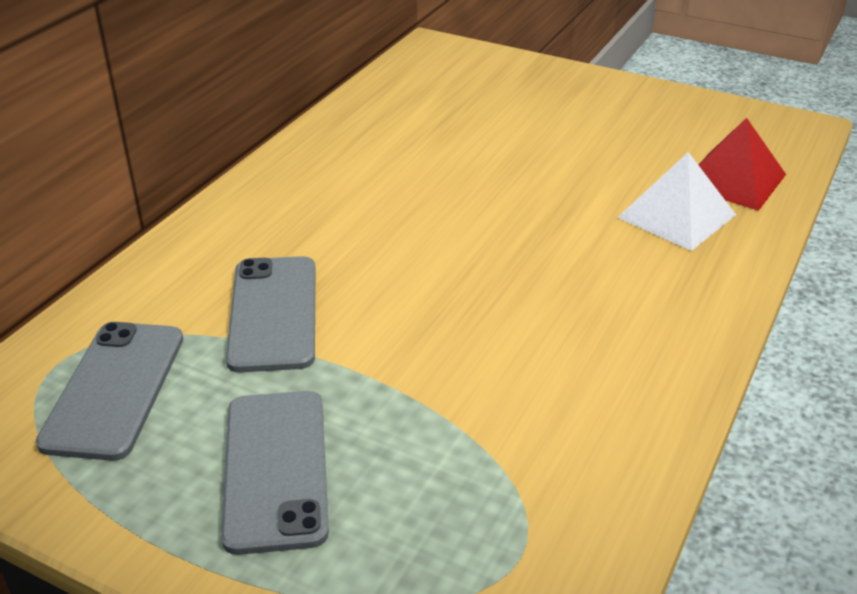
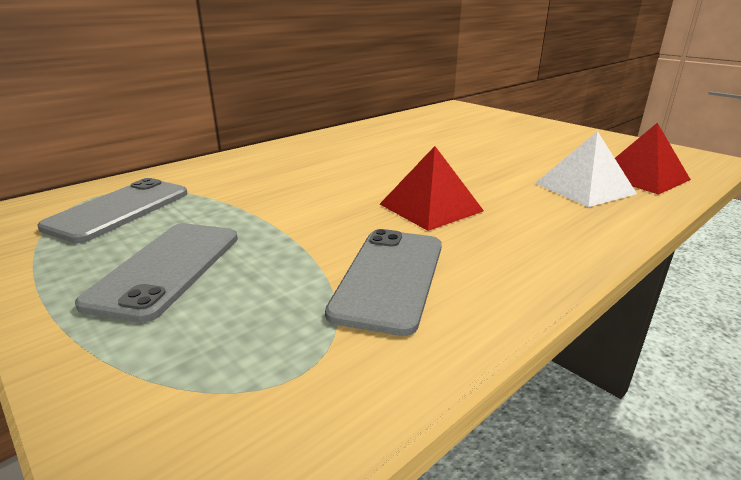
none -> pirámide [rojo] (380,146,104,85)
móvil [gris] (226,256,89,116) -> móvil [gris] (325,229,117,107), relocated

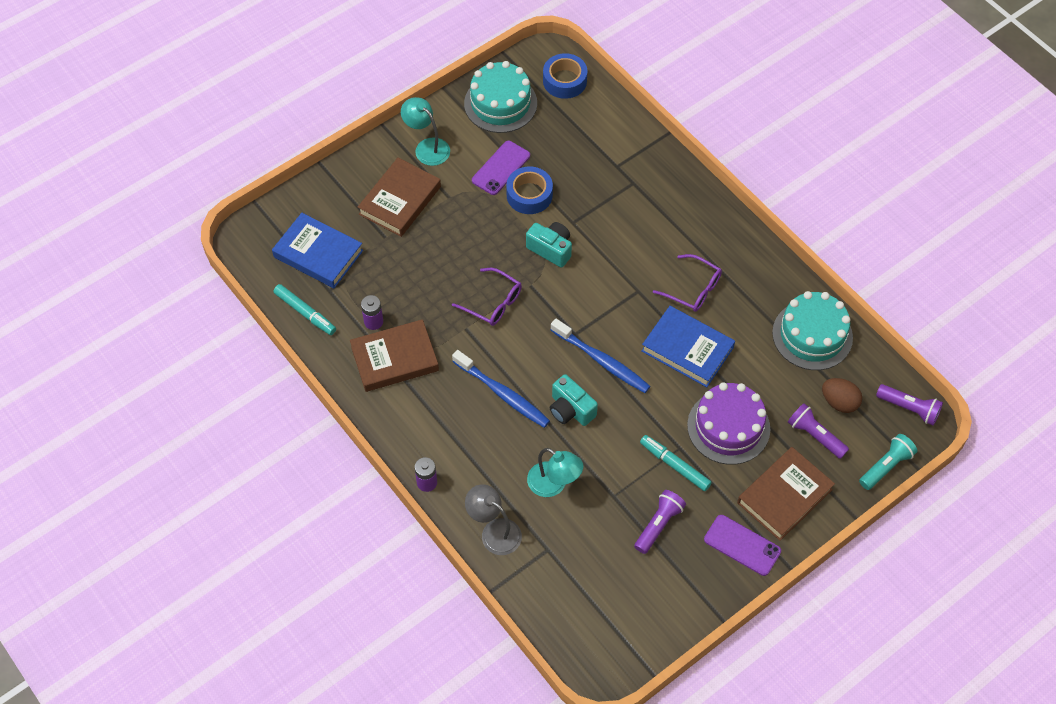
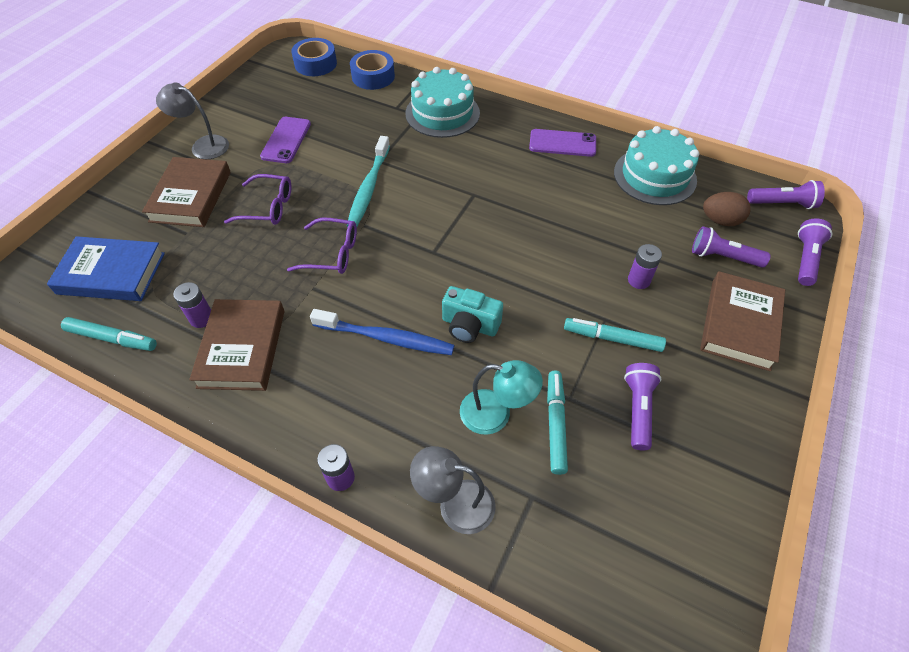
cepillo de dientes [azul] (551,319,100,74) -> none
libro [azul] (642,306,93,81) -> none
none -> rotulador [turquesa] (547,371,21,104)
tarta [turquesa] (464,61,73,72) -> tarta [turquesa] (405,67,75,71), relocated
cinta adhesiva [azul] (506,166,47,48) -> cinta adhesiva [azul] (350,50,45,40), relocated
gafas [morado] (653,254,69,58) -> gafas [morado] (224,174,68,51), relocated
móvil [morado] (704,515,77,61) -> móvil [morado] (529,129,67,28), relocated
cámara [turquesa] (526,222,46,46) -> cepillo de dientes [turquesa] (347,136,43,91)
tarta [morado] (687,382,83,83) -> pila [morado] (628,244,34,45)
lámpara [turquesa] (401,97,49,69) -> lámpara [gris] (156,82,73,77)
lámpara de mano [turquesa] (859,434,58,56) -> lámpara de mano [morado] (798,218,34,68)
libro [marrón] (350,319,89,73) -> libro [marrón] (189,299,96,92), 45 degrees counterclockwise

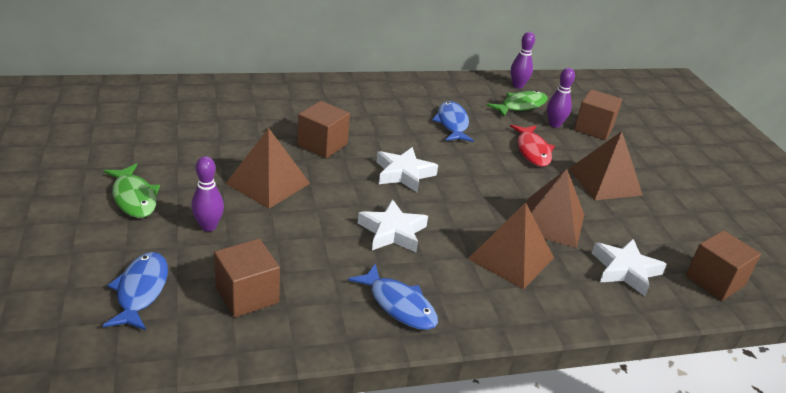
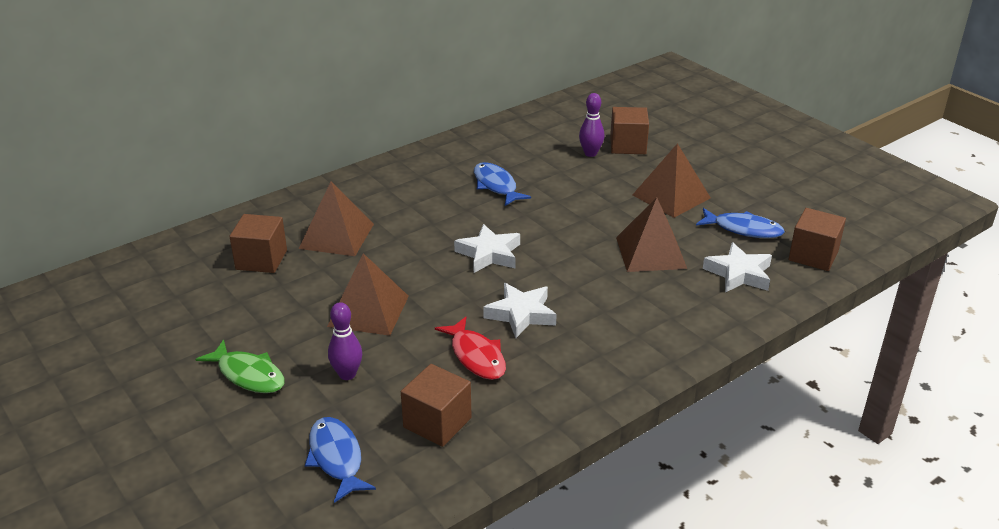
pez [verde] (486,91,61,26) -> none
bolo [morado] (511,32,24,56) -> none
cubo [marrón] (297,101,53,57) -> cubo [marrón] (229,214,58,59), relocated
pez [azul] (348,263,90,67) -> pez [azul] (696,208,89,30), relocated
pirámide [marrón] (468,202,86,87) -> pirámide [marrón] (299,182,75,74), relocated
pez [rojo] (510,125,44,42) -> pez [rojo] (435,317,71,63), relocated

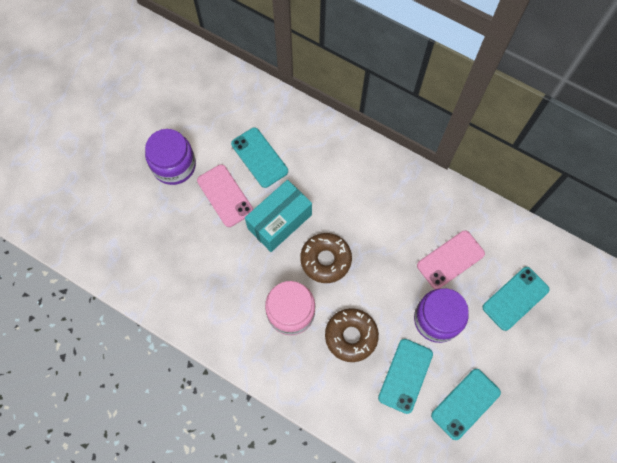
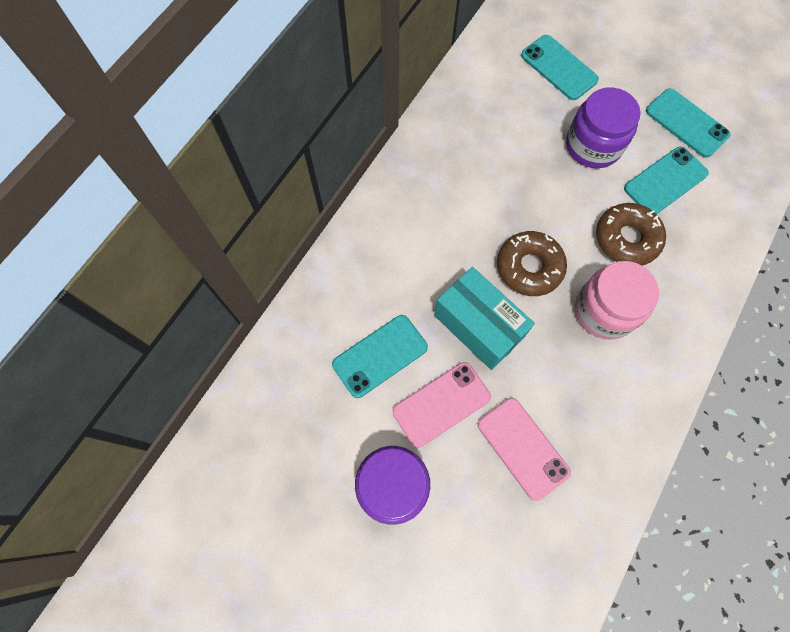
móvil [rosa] (417,230,68,59) -> móvil [rosa] (478,398,93,103), relocated
móvil [turquesa] (378,339,55,75) -> móvil [turquesa] (624,146,85,68), 60 degrees counterclockwise

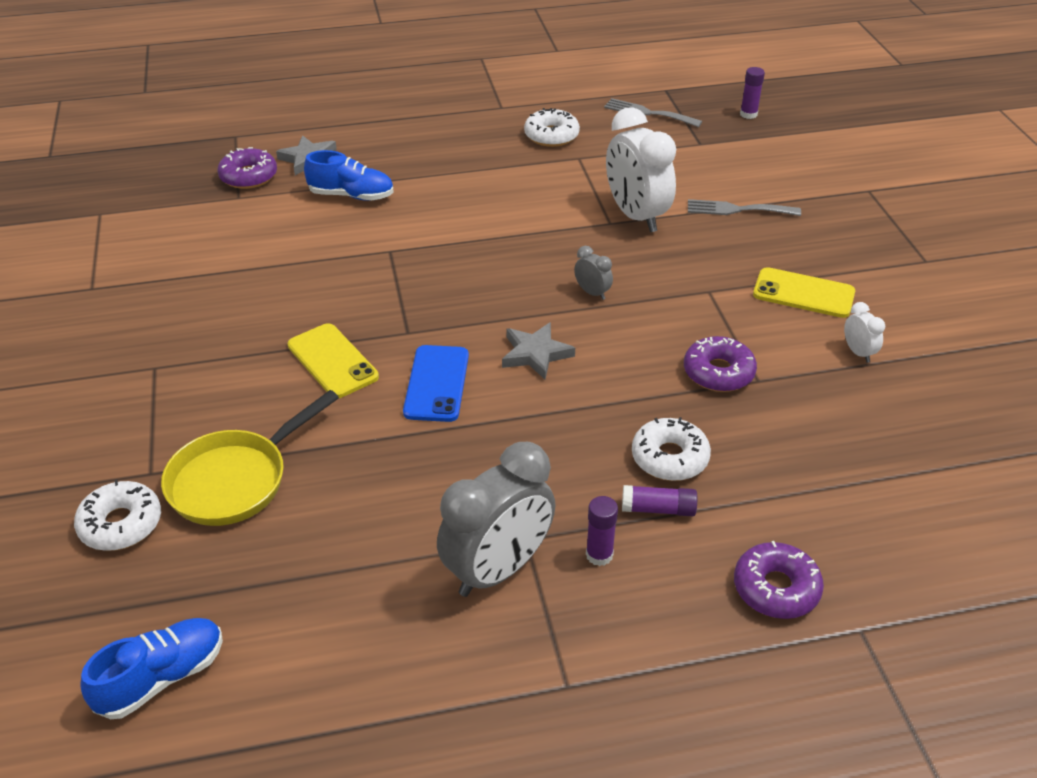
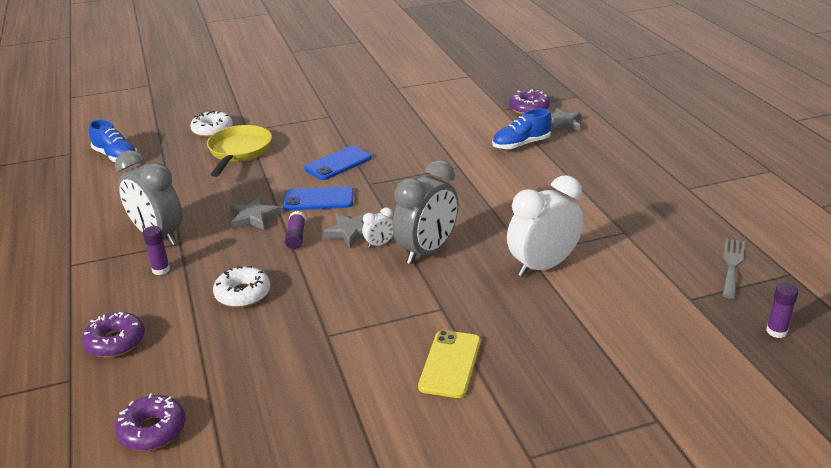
rosquilla [blanco] (524,108,56,39) -> none
tenedor [gris] (688,199,113,17) -> none
none -> estrella [gris] (230,197,51,33)
barra de pegamento [morado] (622,485,75,31) -> barra de pegamento [morado] (285,211,21,38), relocated
rosquilla [morado] (684,336,73,56) -> rosquilla [morado] (115,394,70,57), relocated
despertador [blanco] (844,302,41,61) -> despertador [blanco] (362,207,32,41), relocated
móvil [amarillo] (288,323,91,75) -> móvil [azul] (304,146,68,34)
sartén [amarillo] (161,390,178,136) -> sartén [amarillo] (207,125,65,52), 60 degrees clockwise
zapato [azul] (304,150,90,51) -> zapato [azul] (492,109,60,41), 60 degrees clockwise
despertador [gris] (574,246,39,54) -> despertador [gris] (392,160,67,104), x2.30

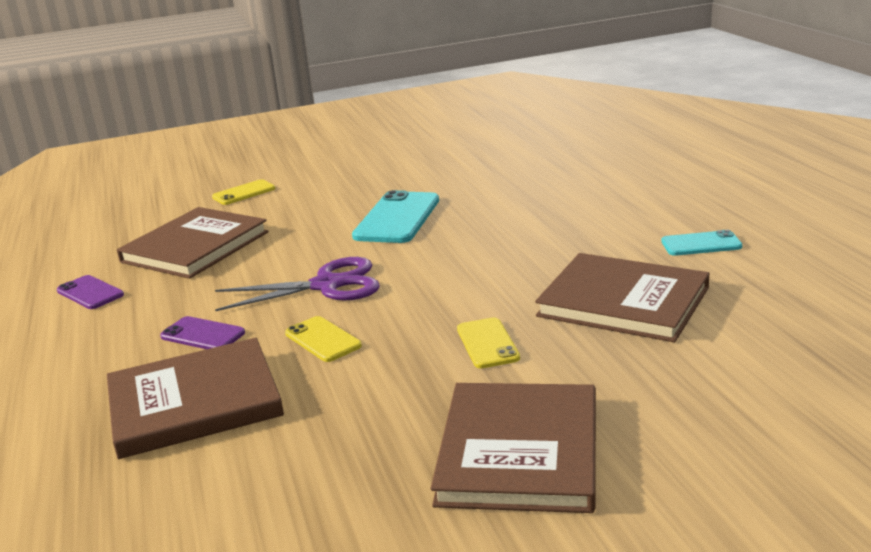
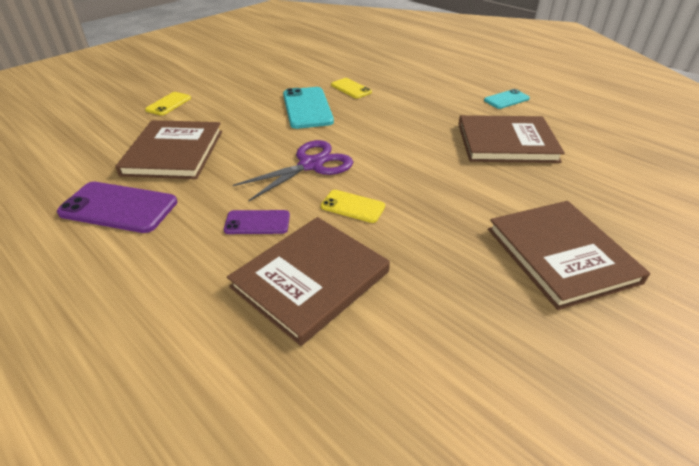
móvil [amarillo] (457,317,63,51) -> móvil [amarillo] (331,78,41,21), relocated
móvil [morado] (57,275,67,34) -> móvil [morado] (57,182,120,51), x1.75

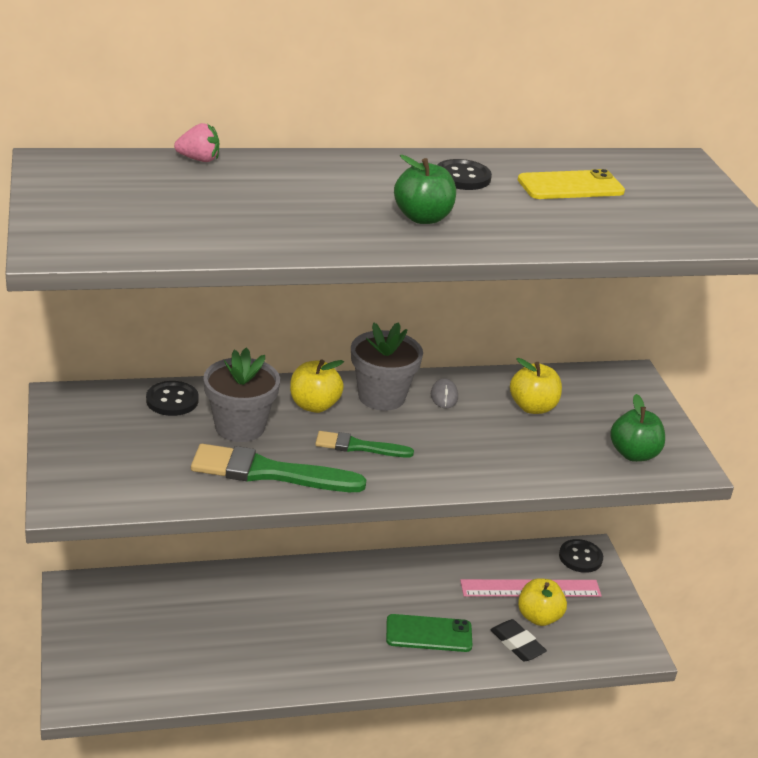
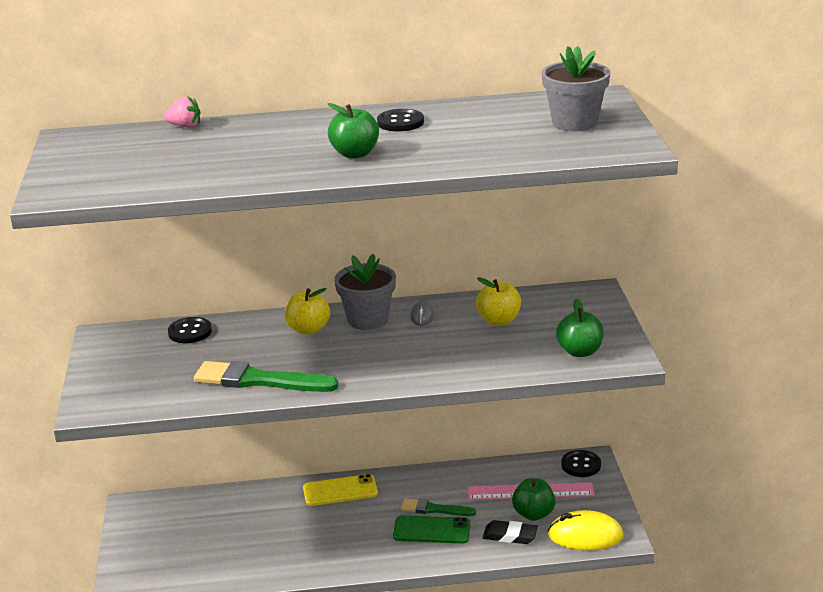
none -> ratón [amarillo] (548,510,75,40)
maceta [gris] (203,347,77,95) -> maceta [gris] (542,46,68,85), relocated
pincel [verde] (315,431,99,27) -> pincel [verde] (401,498,75,18), relocated
móvil [amarillo] (518,169,107,30) -> móvil [amarillo] (303,474,75,32), relocated
manzana [amarillo] (518,578,49,48) -> manzana [verde] (512,478,44,43)
goma de borrar [negro] (490,619,57,43) -> goma de borrar [negro] (483,520,55,24), 45 degrees counterclockwise

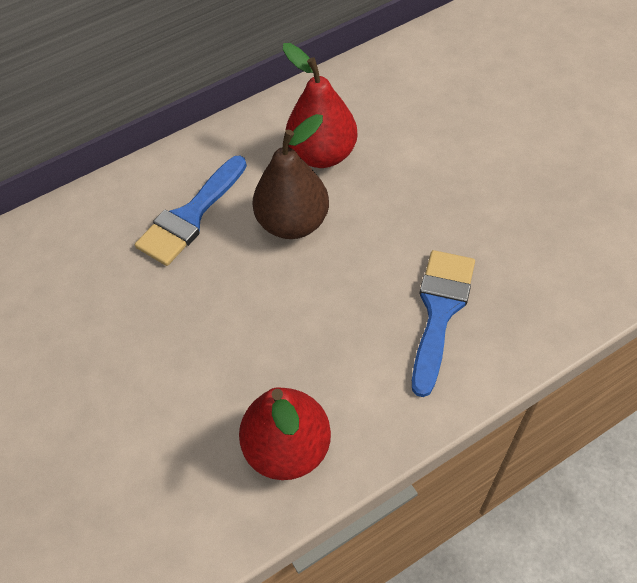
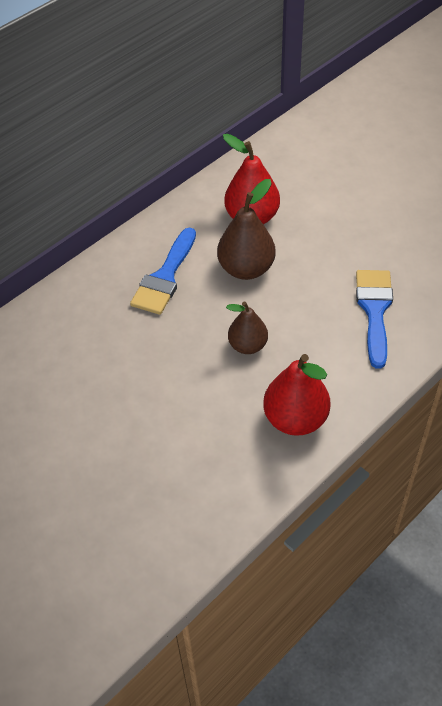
none -> pera [marrón] (226,302,42,52)

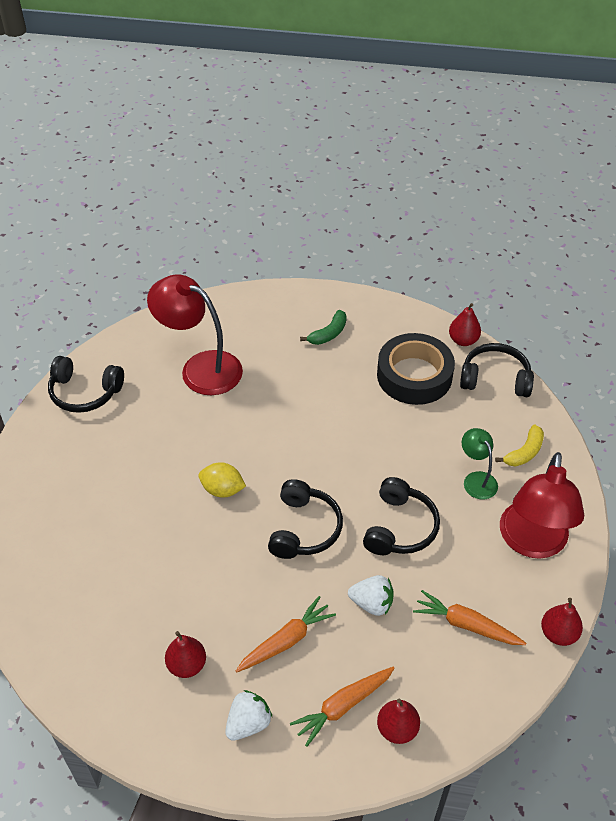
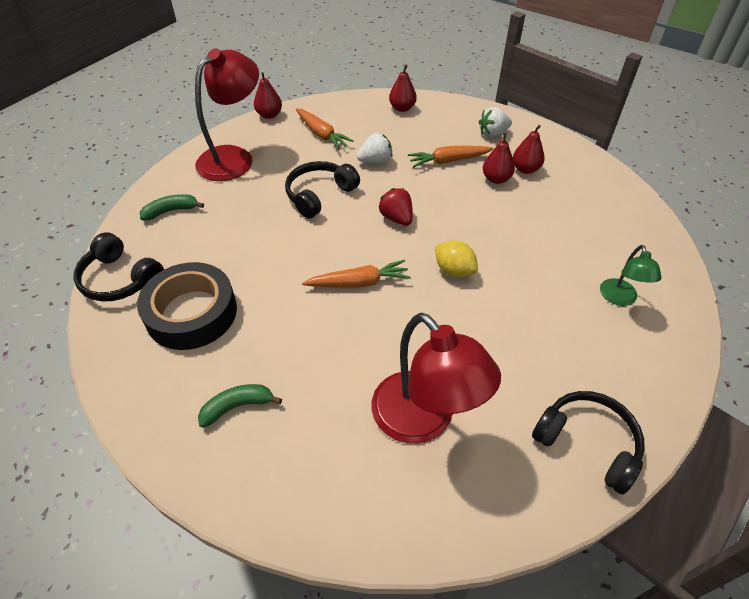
zanahoria [naranja] (290,667,105,80) -> zanahoria [naranja] (302,260,108,28), relocated
pera [rojo] (449,303,32,43) -> pera [rojo] (483,133,32,51), relocated
lámpara [verde] (462,428,36,71) -> lámpara [verde] (600,245,62,61), relocated
auriculares [negro] (268,479,75,80) -> fresa [rojo] (379,188,34,38)
plátano [amarillo] (495,425,49,41) -> plátano [verde] (140,194,64,26)
fresa [blanco] (348,575,46,41) -> fresa [blanco] (357,133,35,31), 120 degrees clockwise

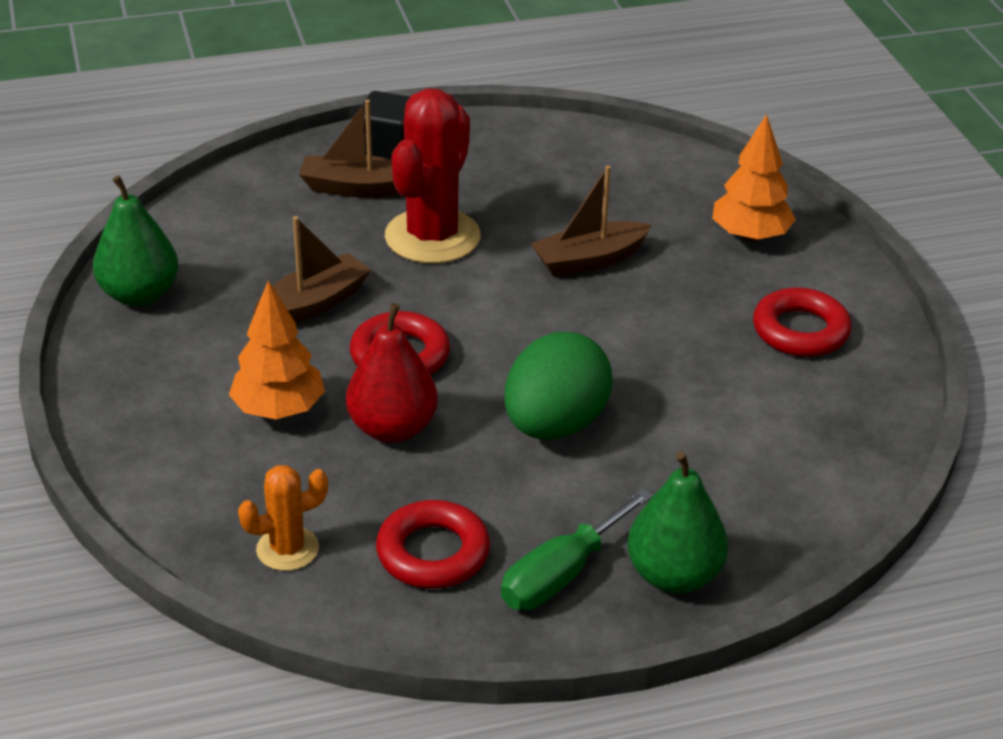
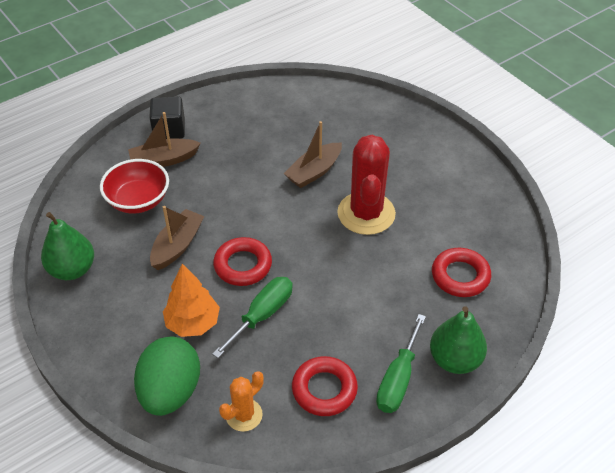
árbol [naranja] (712,114,84,128) -> none
none -> cuenco [rojo] (100,159,69,55)
cactus [rojo] (385,88,96,176) -> cactus [rojo] (337,135,59,100), relocated
huevo [verde] (504,332,109,107) -> huevo [verde] (134,336,66,80), relocated
anillo [rojo] (753,287,99,70) -> anillo [rojo] (432,248,59,49), relocated
pera [rojo] (346,303,92,140) -> destornillador [verde] (212,277,81,81)

